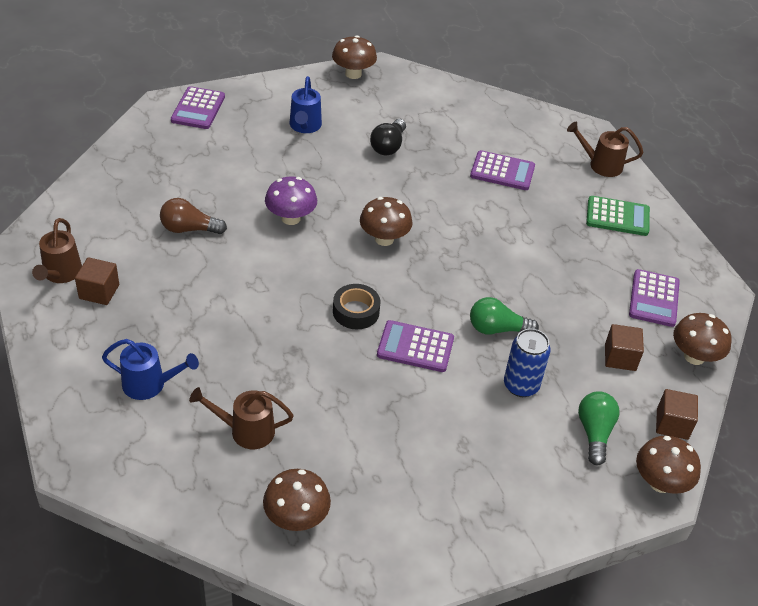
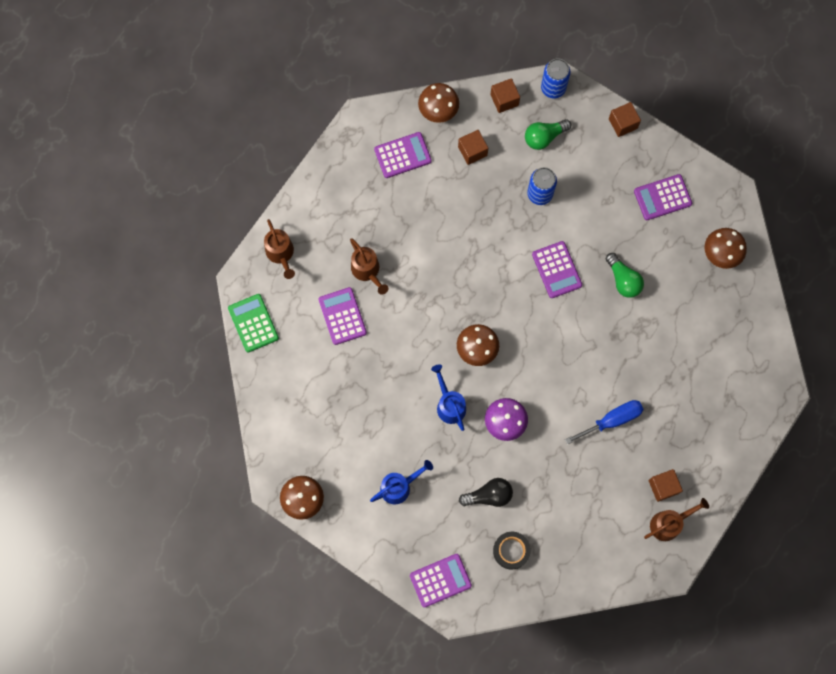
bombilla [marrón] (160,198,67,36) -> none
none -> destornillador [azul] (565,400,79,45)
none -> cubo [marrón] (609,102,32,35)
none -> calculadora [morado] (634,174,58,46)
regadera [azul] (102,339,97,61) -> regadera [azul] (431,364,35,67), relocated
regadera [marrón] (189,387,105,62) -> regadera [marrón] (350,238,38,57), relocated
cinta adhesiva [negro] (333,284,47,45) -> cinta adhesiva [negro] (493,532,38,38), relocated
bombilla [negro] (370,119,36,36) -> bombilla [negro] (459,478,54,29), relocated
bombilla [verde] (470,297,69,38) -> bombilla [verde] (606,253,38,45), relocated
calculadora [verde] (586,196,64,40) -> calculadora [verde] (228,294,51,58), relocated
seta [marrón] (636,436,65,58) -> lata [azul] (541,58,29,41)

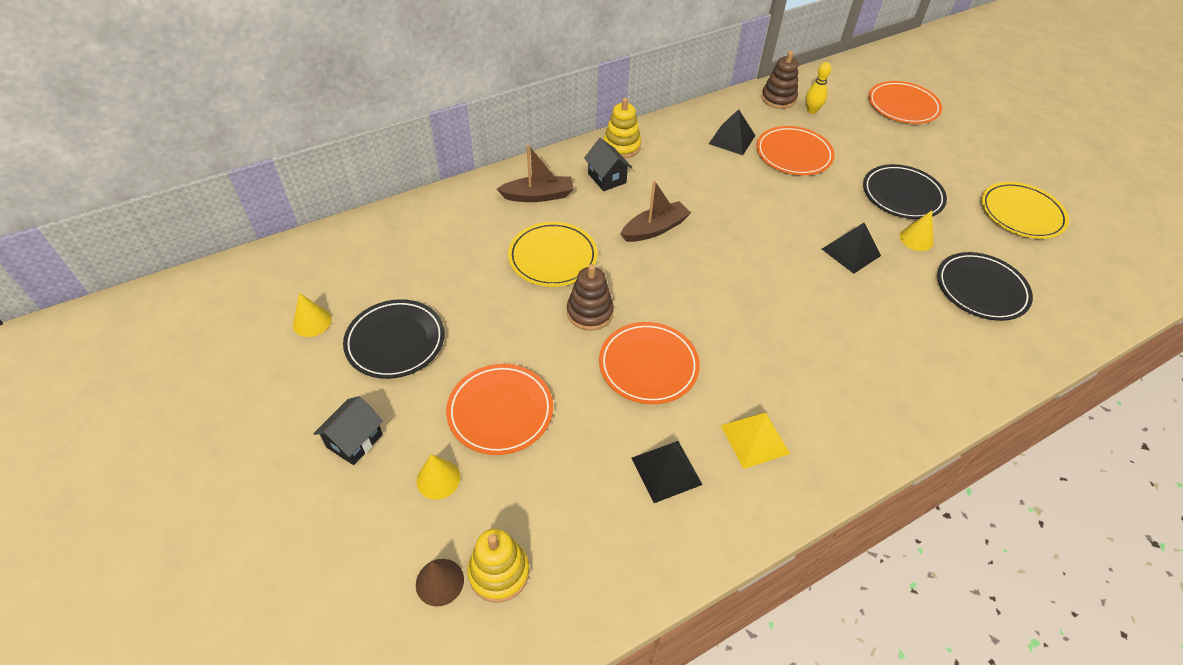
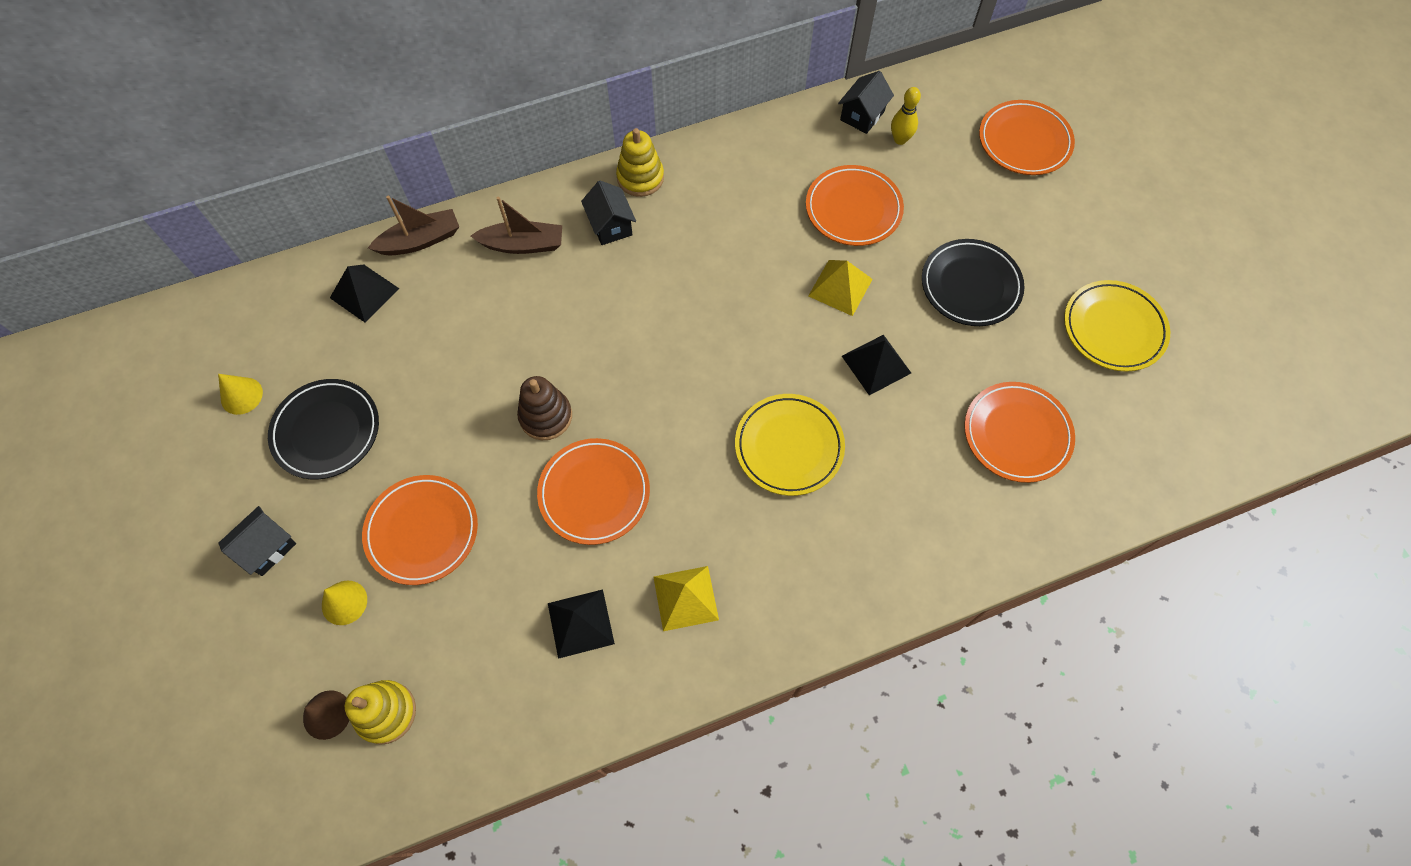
cono [amarillo] (900,210,34,41) -> none
none -> pirámide [amarillo] (808,260,65,56)
plato [amarillo] (508,222,90,65) -> plato [amarillo] (735,394,110,102), relocated
barco [marrón] (621,180,70,62) -> barco [marrón] (368,196,91,59), relocated
pirámide [negro] (709,109,46,46) -> pirámide [negro] (330,264,69,58), relocated
juguete apilable [marrón] (761,51,37,58) -> casa [negro] (838,71,56,63)
plato [negro] (937,252,96,69) -> plato [naranja] (964,382,111,101)

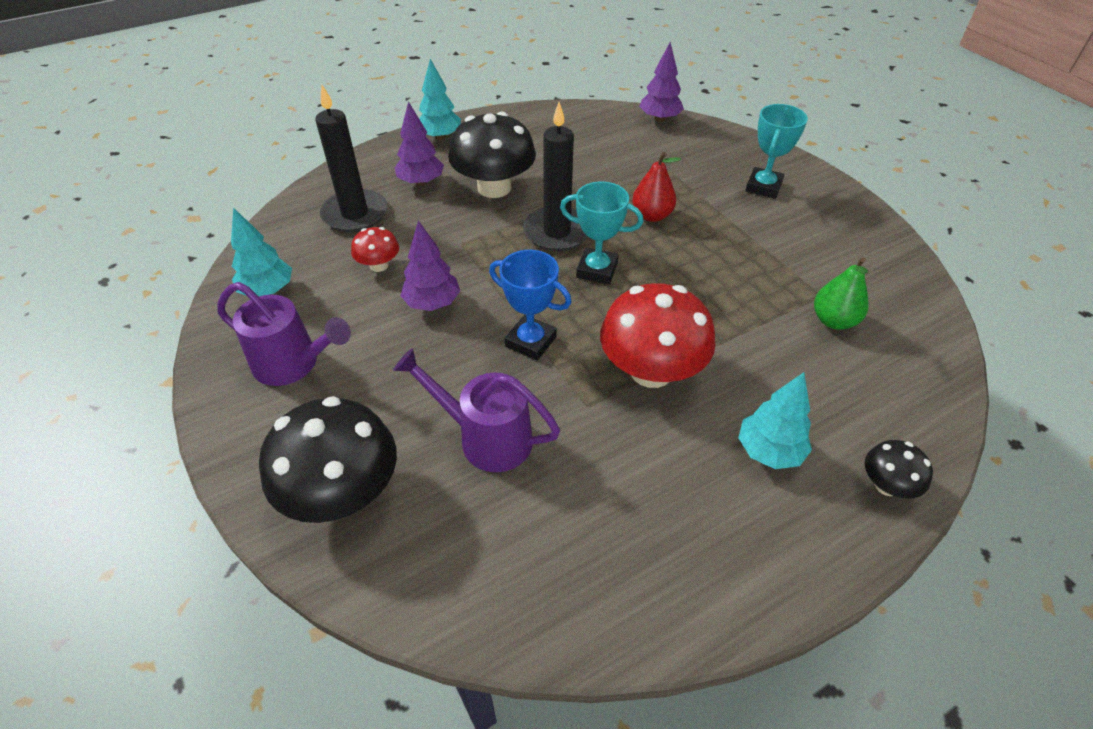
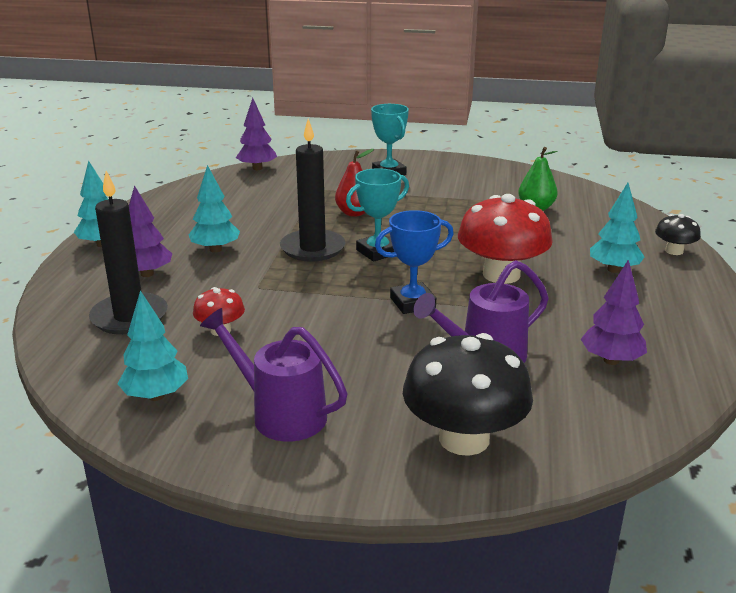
árbol [morado] (400,220,60,91) -> árbol [morado] (581,259,66,106), relocated
seta [negro] (448,112,88,86) -> árbol [turquesa] (189,165,51,88)
regadera [morado] (217,282,134,104) -> regadera [morado] (200,308,147,134), 120 degrees counterclockwise

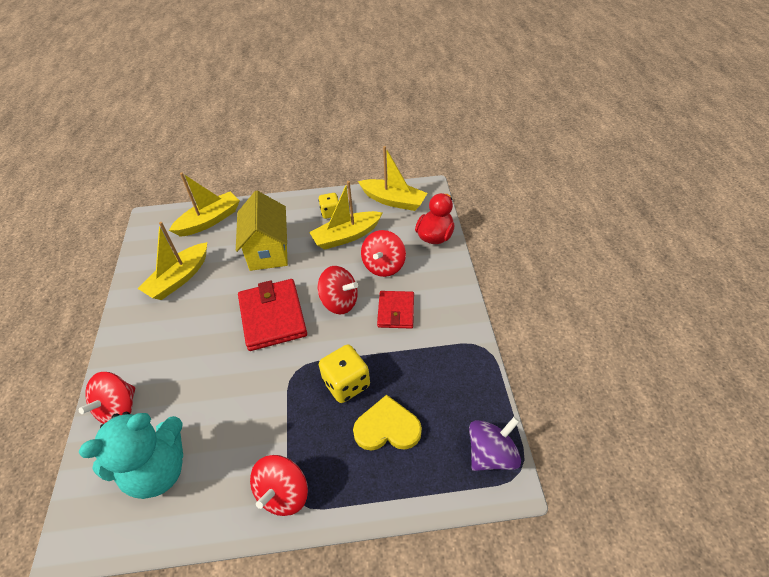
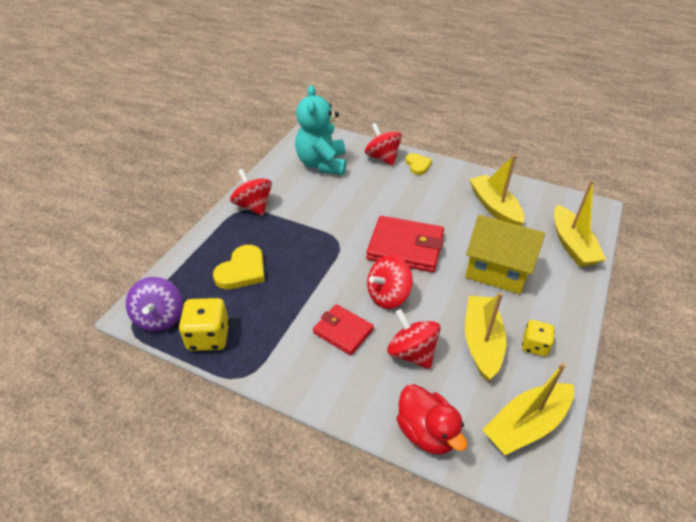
none -> corazón [amarillo] (405,153,27,22)
dado [amarillo] (319,345,51,58) -> dado [amarillo] (179,298,51,53), relocated

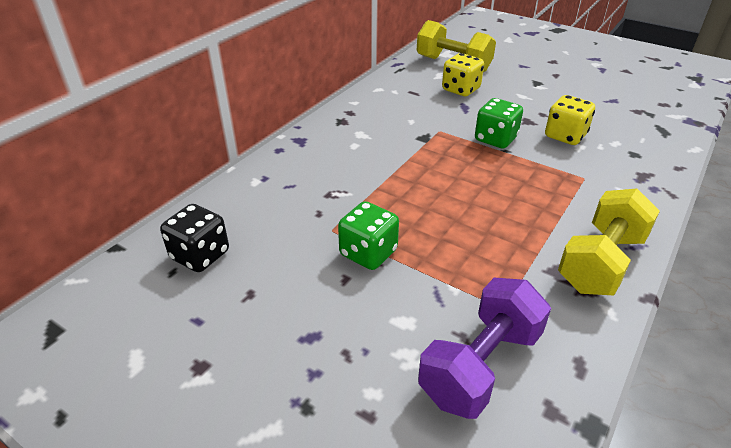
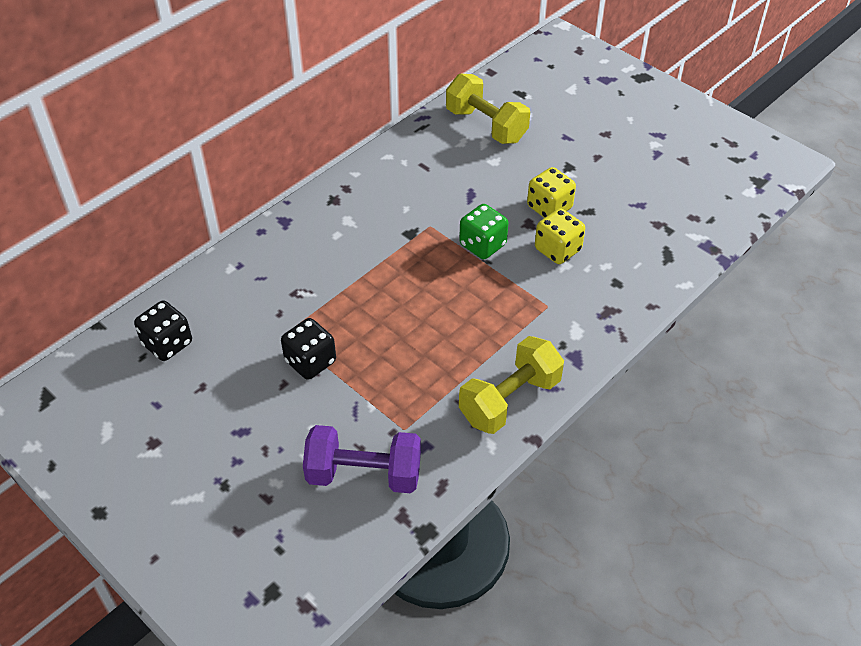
dado [amarillo] (442,53,42,43) -> dado [amarillo] (527,167,49,51), relocated
dado [verde] (338,201,61,69) -> dado [negro] (281,318,55,62)
mancuerna [morado] (418,278,133,141) -> mancuerna [morado] (303,425,118,68), 45 degrees clockwise

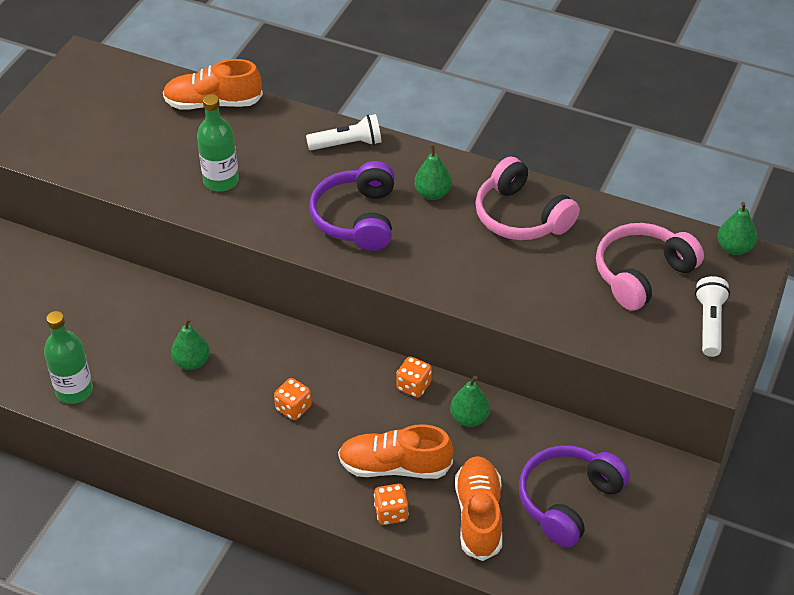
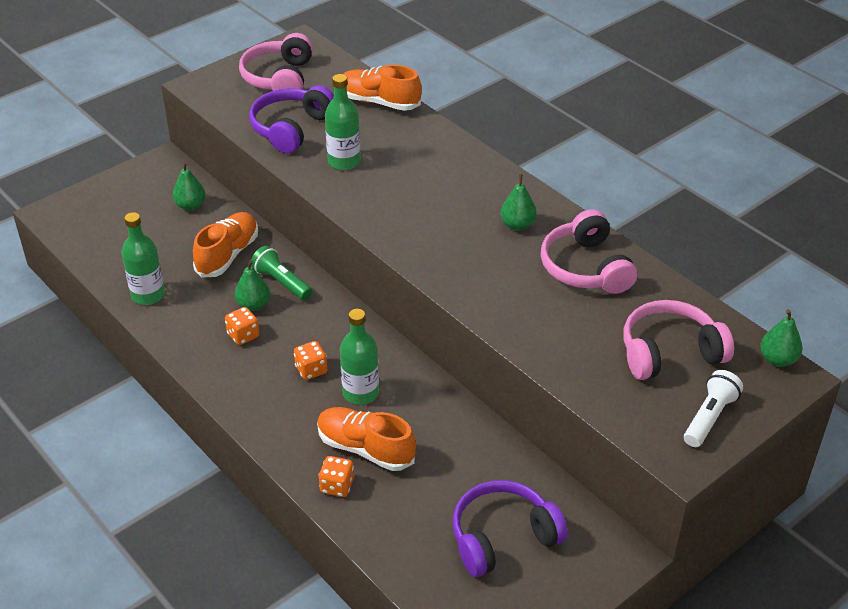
lámpara de mano [blanco] (306,114,76,36) -> none
none -> auriculares [rosa] (239,33,74,58)
none -> lámpara de mano [verde] (251,246,61,54)
none -> botella [verde] (340,309,39,96)
auriculares [morado] (309,161,86,90) -> auriculares [morado] (249,85,85,69), relocated
dado [naranja] (396,357,36,41) -> dado [naranja] (225,307,34,38), relocated
pera [verde] (450,376,40,51) -> pera [verde] (173,162,32,48), relocated
zapato [naranja] (455,456,47,105) -> zapato [naranja] (193,212,65,66), relocated

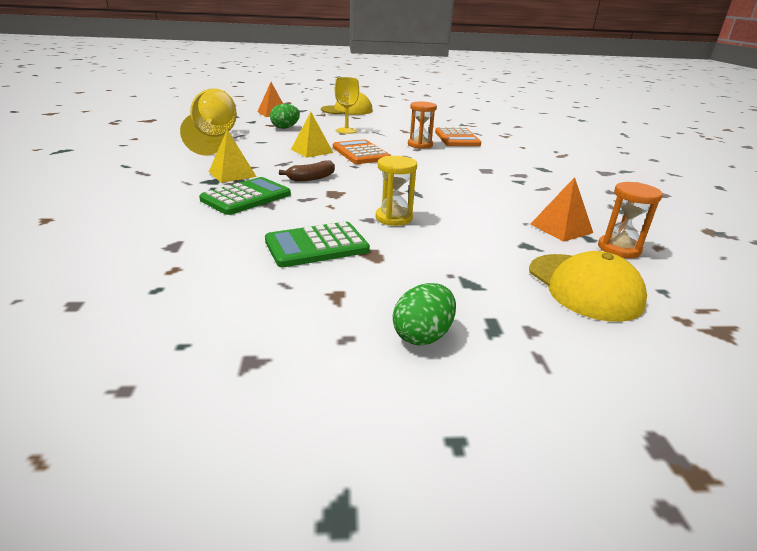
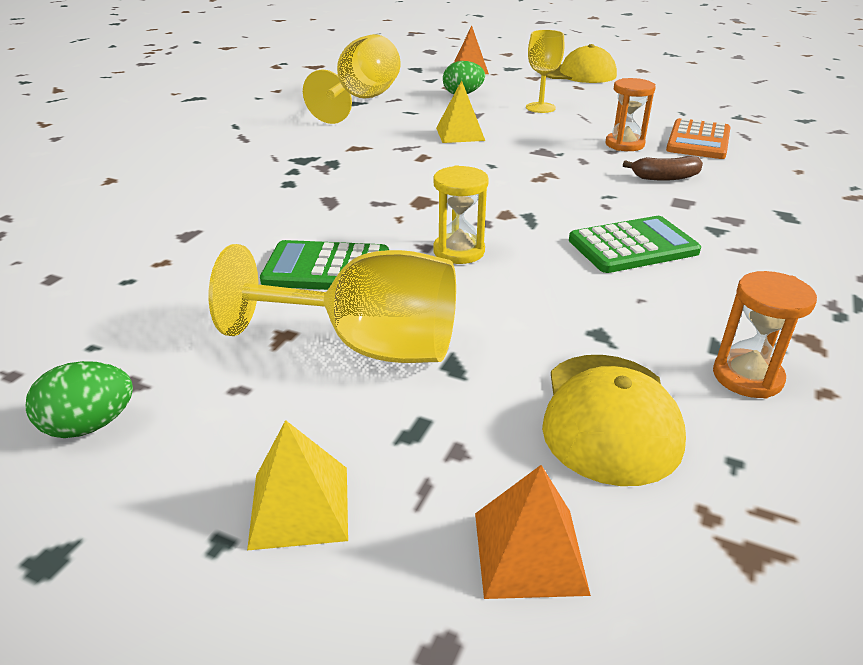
calculadora [naranja] (333,139,58,25) -> none
none -> copa [amarillo] (209,244,247,119)
calculadora [verde] (199,177,92,38) -> calculadora [verde] (569,216,132,57), relocated
pirámide [amarillo] (209,130,48,53) -> pirámide [amarillo] (247,420,101,130), relocated
plátano [marrón] (279,160,56,22) -> plátano [marrón] (623,156,80,25), relocated
huevo [verde] (393,283,63,63) -> huevo [verde] (25,361,108,77), relocated
pirámide [naranja] (530,177,63,65) -> pirámide [naranja] (475,465,116,134), relocated

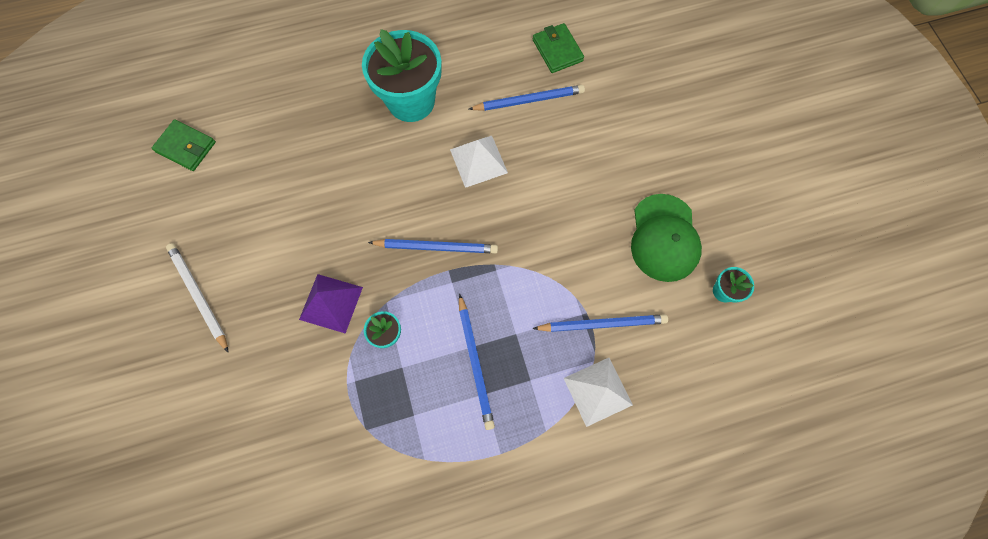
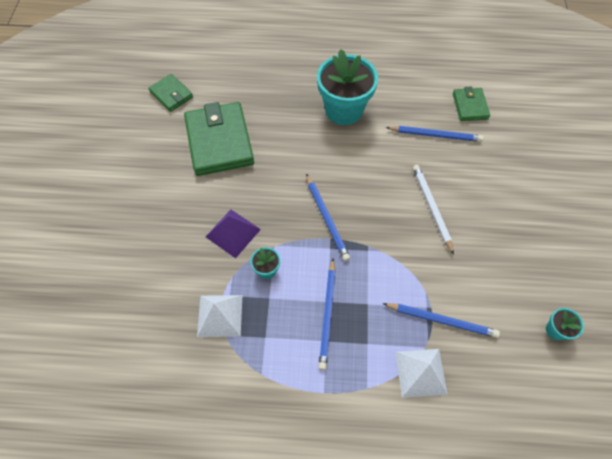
gorra [verde] (631,194,71,88) -> none
none -> cartera [verde] (184,102,70,74)
lápiz [blanco] (166,243,63,110) -> lápiz [blanco] (413,165,41,90), relocated
pirámide [blanco] (450,136,58,52) -> pirámide [blanco] (197,295,45,42), relocated
lápiz [azul] (368,239,130,14) -> lápiz [azul] (306,174,44,87), 45 degrees clockwise

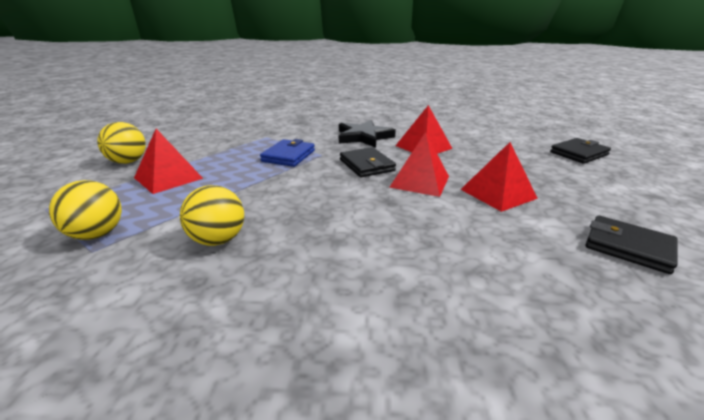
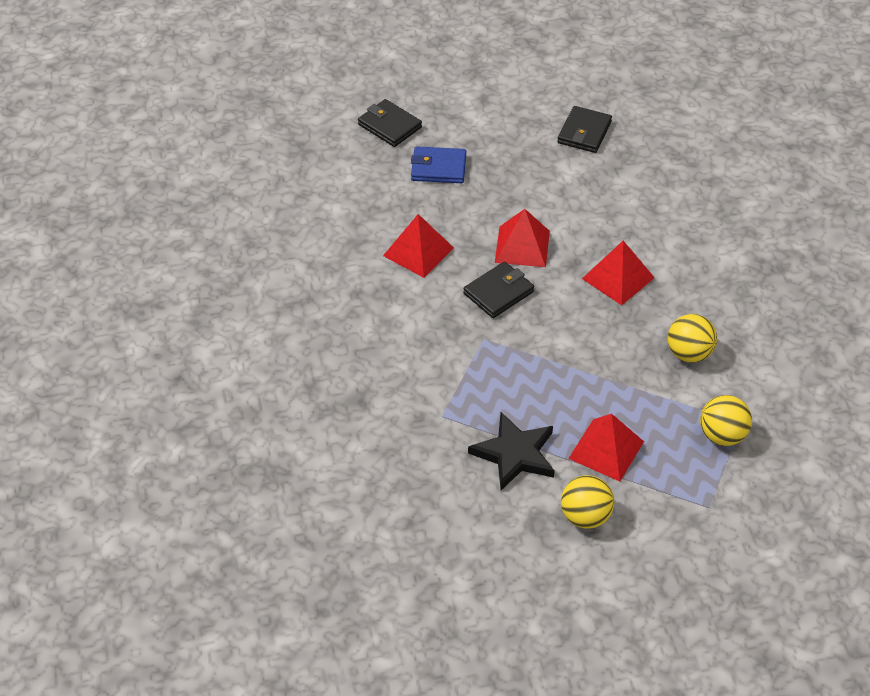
cartera [azul] (260,139,55,28) -> cartera [azul] (411,146,55,37), relocated
estrella [negro] (339,120,57,28) -> estrella [negro] (468,412,87,78), relocated
pirámide [rojo] (460,142,78,70) -> pirámide [rojo] (582,241,73,64), relocated

